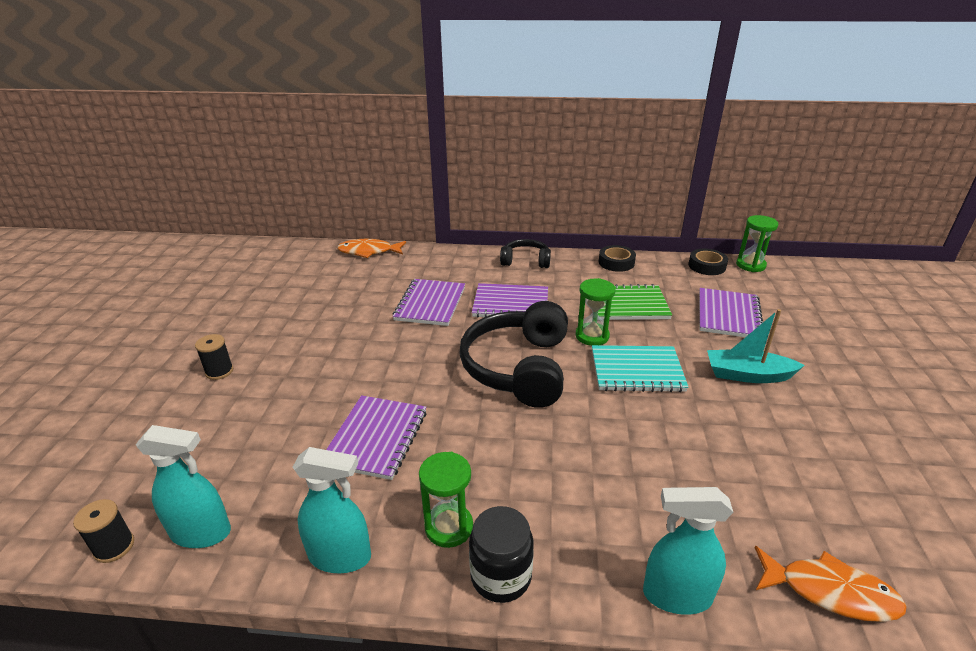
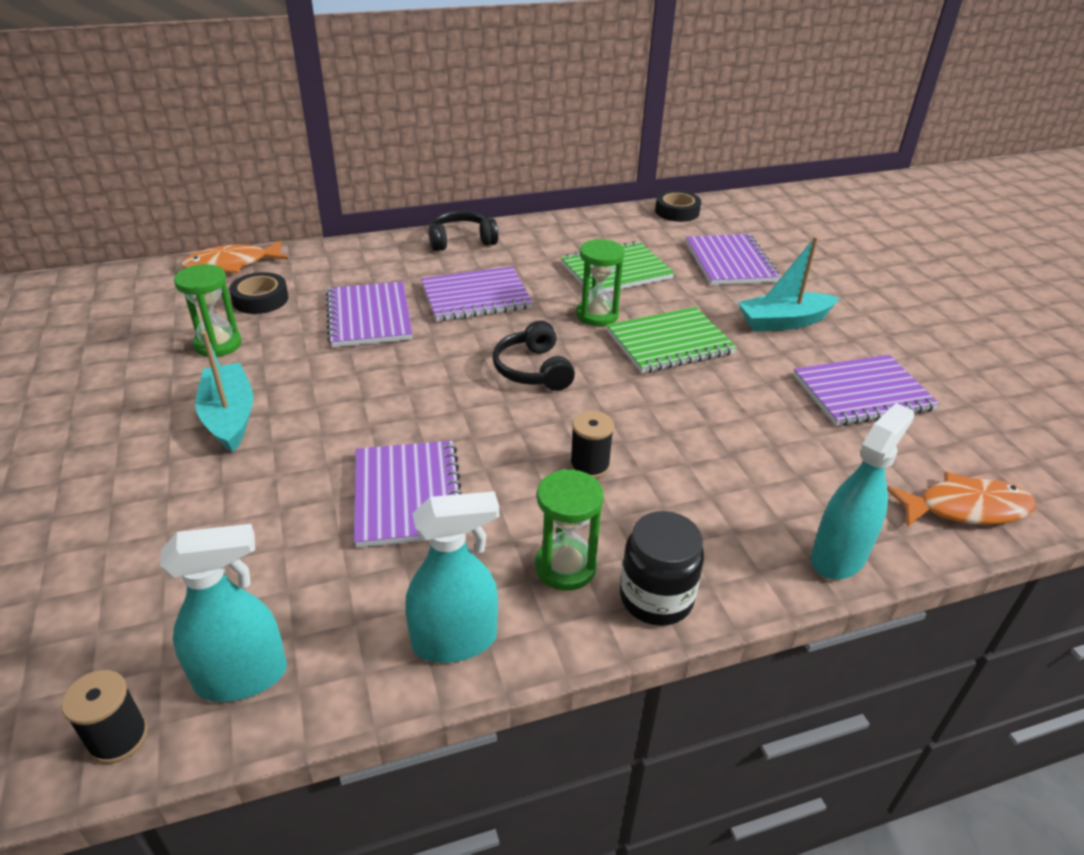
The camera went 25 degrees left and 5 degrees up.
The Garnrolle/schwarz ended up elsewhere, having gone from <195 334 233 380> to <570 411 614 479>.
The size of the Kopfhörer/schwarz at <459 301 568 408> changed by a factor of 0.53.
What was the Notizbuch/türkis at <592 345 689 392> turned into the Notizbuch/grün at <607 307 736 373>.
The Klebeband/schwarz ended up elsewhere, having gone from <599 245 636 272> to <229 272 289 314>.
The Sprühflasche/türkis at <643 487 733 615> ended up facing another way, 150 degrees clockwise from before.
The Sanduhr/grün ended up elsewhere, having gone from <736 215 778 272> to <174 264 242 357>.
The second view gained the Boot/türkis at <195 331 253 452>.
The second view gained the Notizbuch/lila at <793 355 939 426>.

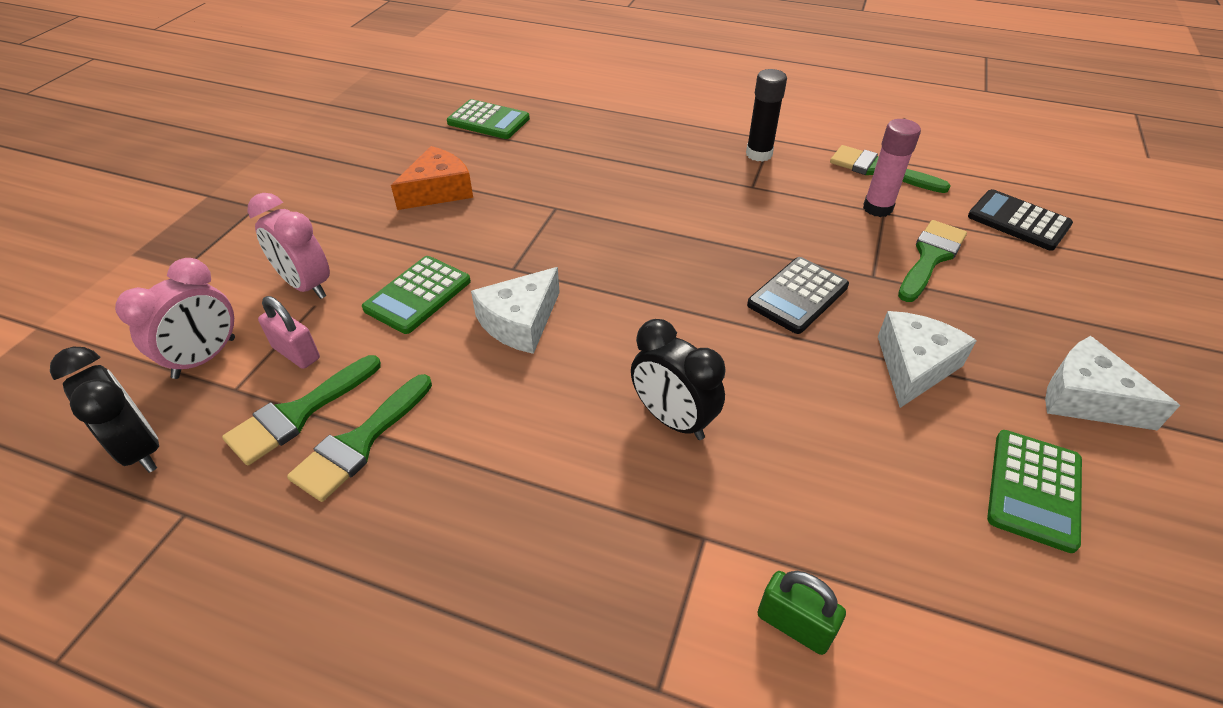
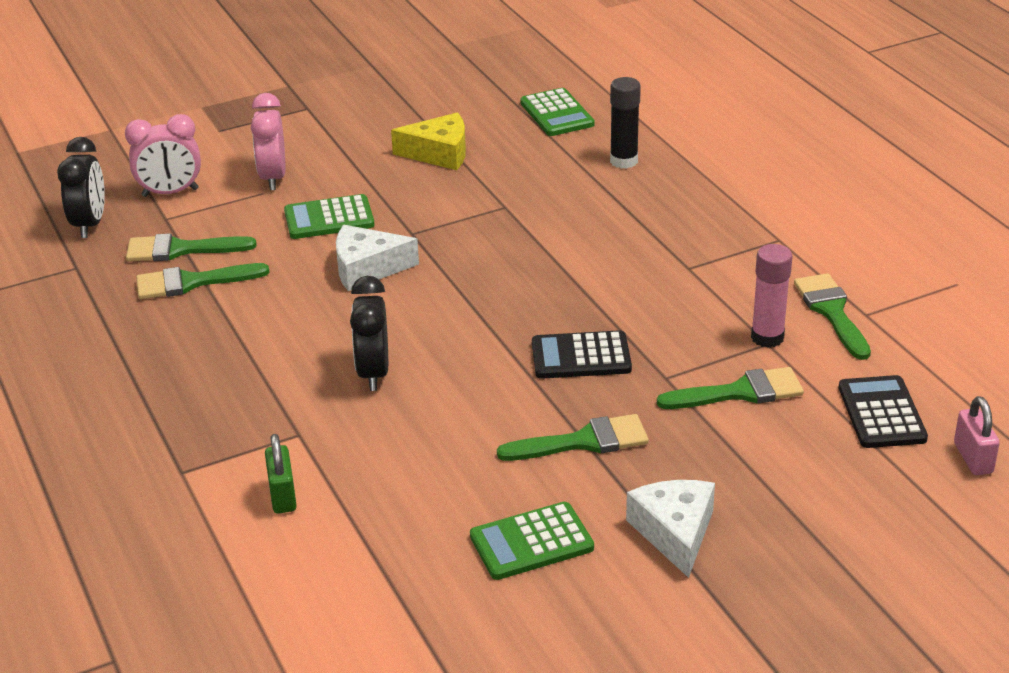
The camera went 45 degrees right and 10 degrees down.
The Vorhängeschloss/rosa ended up elsewhere, having gone from <258 296 320 369> to <954 396 1000 475>.
What was the Käse/orange at <391 146 473 210> turned into the Käse/gelb at <391 113 466 170>.
The Klebestift/schwarz ended up elsewhere, having gone from <746 69 787 162> to <610 77 641 169>.
Where the Käse/weiß stood at <878 311 977 408>, the Pinsel/grün came to stand at <497 414 649 461>.

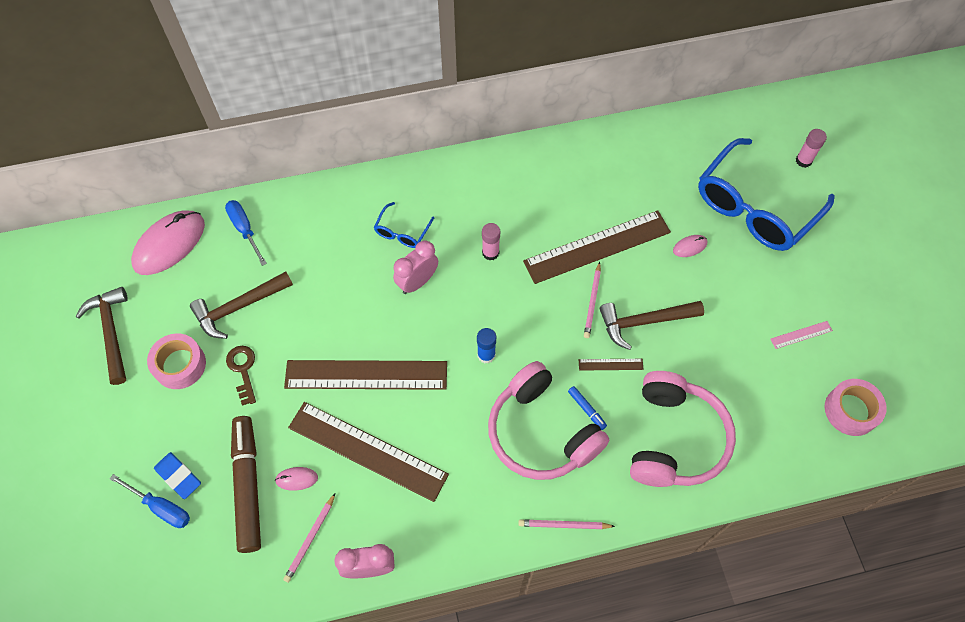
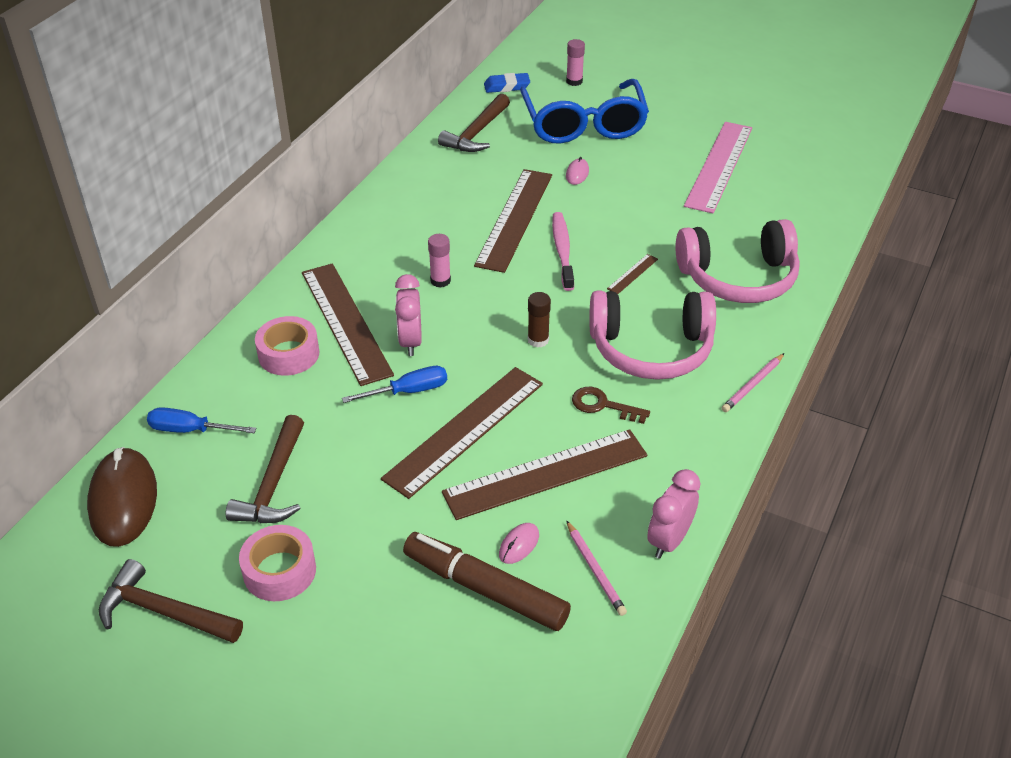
The camera went 50 degrees left and 20 degrees down.
The Schraubenzieher/blau ended up elsewhere, having gone from <110 474 190 528> to <342 366 447 403>.
What was the Computermaus/rosa at <131 210 205 275> turned into the Computermaus/braun at <87 447 157 547>.
The Radiergummi/blau ended up elsewhere, having gone from <154 452 201 499> to <484 73 530 93>.
The Schlüssel/braun ended up elsewhere, having gone from <226 346 256 406> to <572 387 650 424>.
Where the Brille/blau stood at <374 202 434 248>, the Lineal/braun came to stand at <302 263 394 386>.
What was the Klebestift/blau at <477 328 496 364> turned into the Klebestift/braun at <528 292 551 348>.
The second view lost the Filzstift/blau at <568 386 607 430>.
Where the Bleistift/rosa stood at <584 262 601 338>, the Zahnbürste/rosa came to stand at <552 212 574 291>.
The Hammer/braun ended up elsewhere, having gone from <600 301 704 350> to <438 94 510 152>.
The Kopfhörer/rosa at <630 371 736 487> ended up facing another way, 120 degrees clockwise from before.
The size of the Lineal/rosa at <771 321 833 349> changed by a factor of 2.49.
The Klebeband/rosa ended up elsewhere, having gone from <825 379 887 436> to <255 316 320 376>.

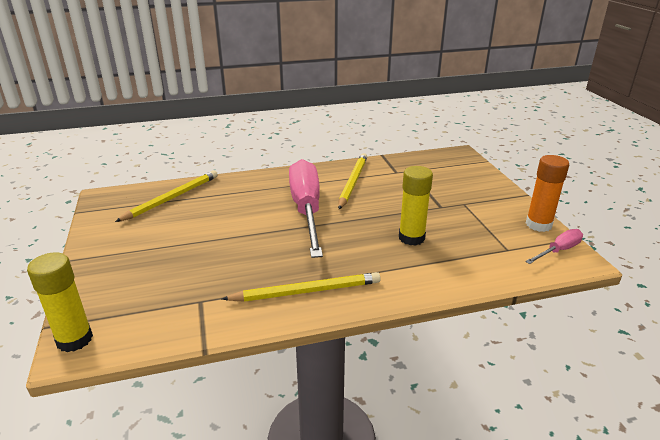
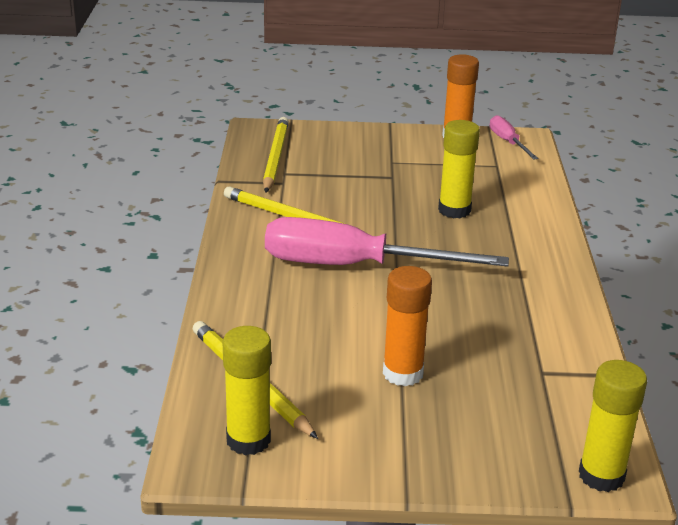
The camera went 75 degrees left and 0 degrees up.
The Bleistift/gelb ended up elsewhere, having gone from <222 272 381 302> to <263 117 289 193>.
The second view gained the Klebestift/gelb at <223 326 271 455>.
The second view gained the Klebestift/orange at <383 266 432 386>.

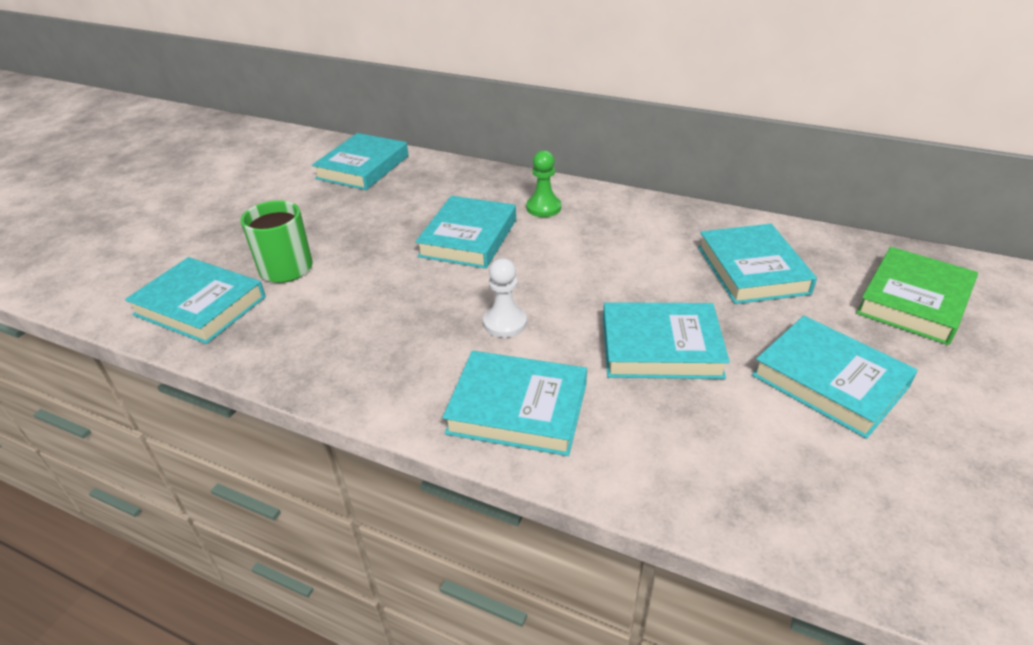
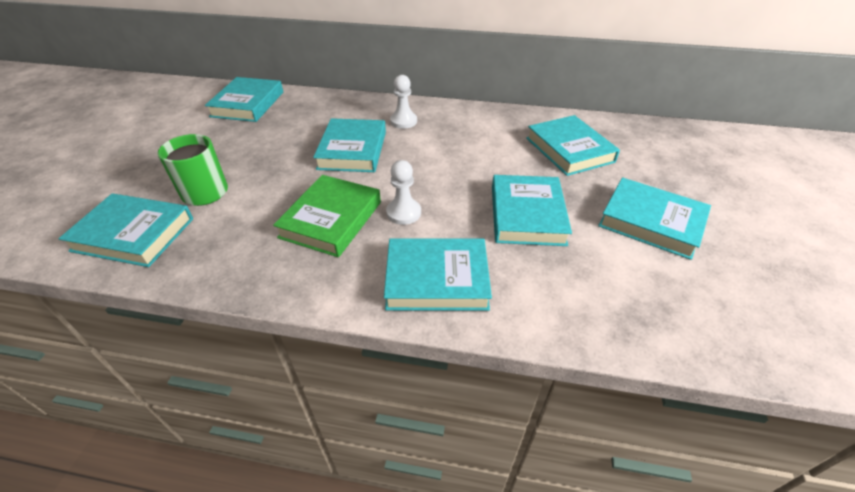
The camera went 15 degrees left and 5 degrees up.
What was the Bauer/grün at <526 150 561 217> turned into the Bauer/weiß at <390 75 417 129>.
The Buch/türkis at <603 302 730 379> ended up facing another way, 75 degrees counterclockwise from before.
The Buch/grün ended up elsewhere, having gone from <856 247 978 345> to <273 175 381 257>.

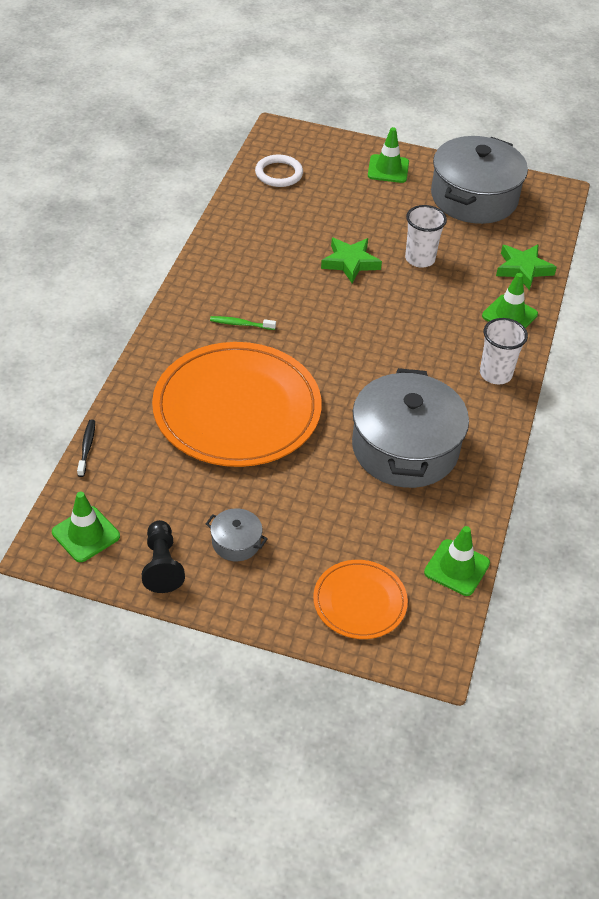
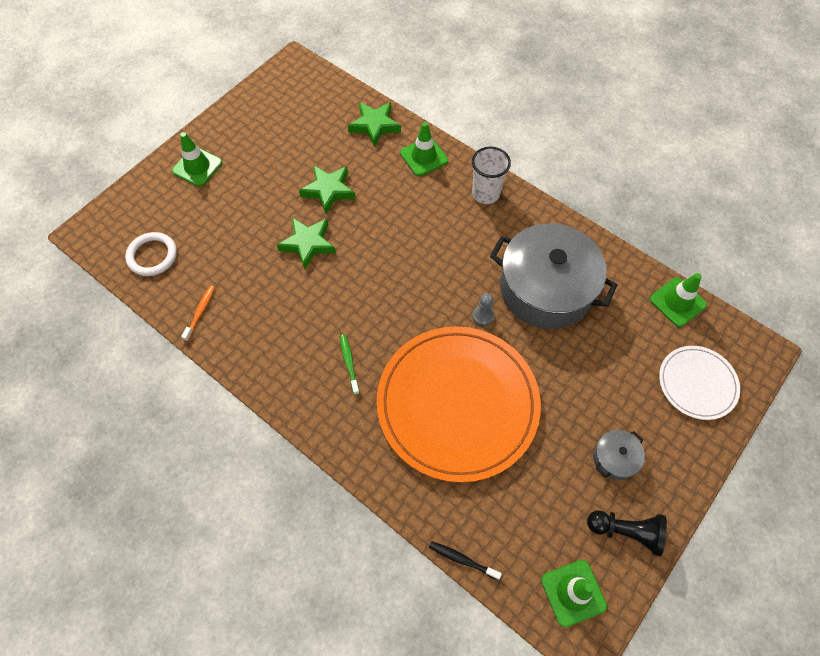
The camera went 65 degrees left and 15 degrees up.
The Zahnbürste/grün at <210 316 276 330> ended up facing another way, 135 degrees clockwise from before.
What was the Teller/orange at <313 560 408 639> turned into the Teller/weiß at <659 346 740 420>.
Where the Becher/weiß stood at <405 205 447 268>, the Stern/grün came to stand at <299 165 356 214>.
The second view lost the Kochtopf/grau at <431 136 528 224>.
The second view gained the Zahnbürste/orange at <181 286 215 341>.
The second view gained the Bauer/grau at <472 293 495 326>.

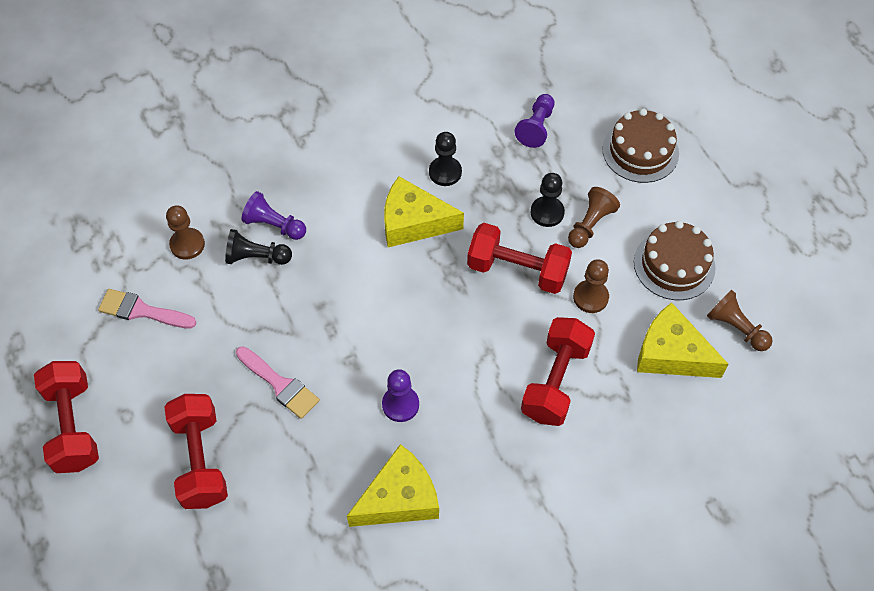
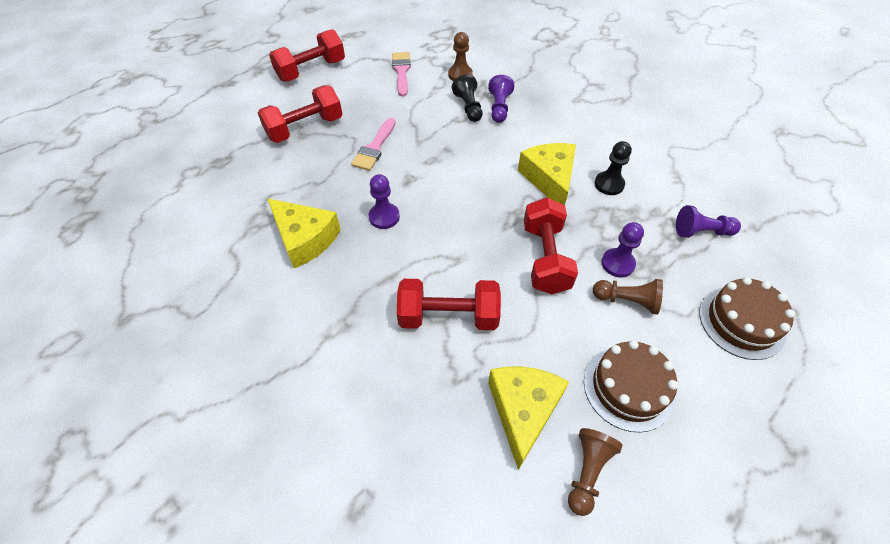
The camera went 70 degrees right and 5 degrees down.
What was the Bauer/schwarz at <531 173 565 227> turned into the Bauer/lila at <601 222 644 277>.
The second view lost the Bauer/braun at <573 259 609 313>.

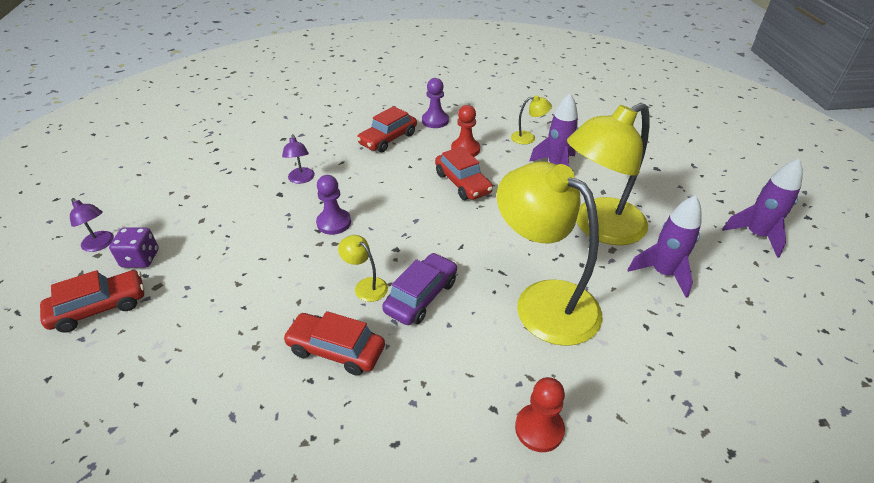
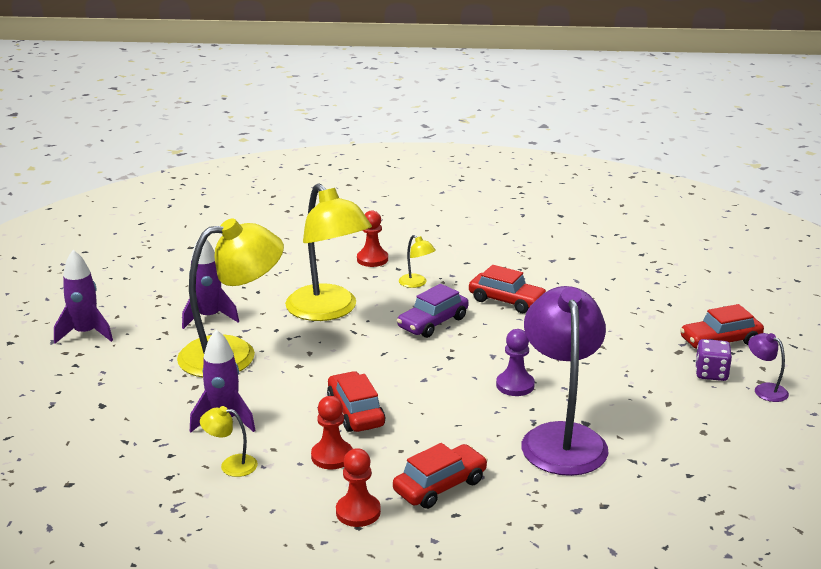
The camera went 170 degrees left and 15 degrees down.
The size of the Lampe/lila at <282 134 315 184> changed by a factor of 2.44.
The Lampe/gelb ended up elsewhere, having gone from <338 235 388 302> to <399 235 436 288>.
What was the Bauer/lila at <422 78 449 128> turned into the Bauer/rot at <336 448 381 527>.

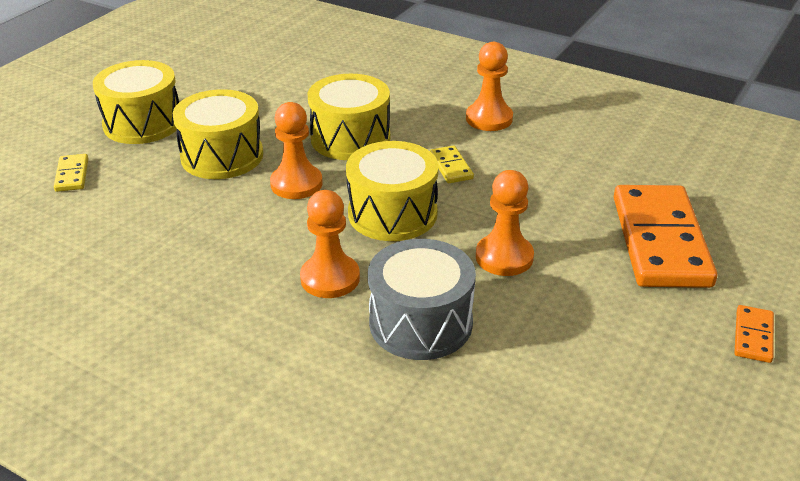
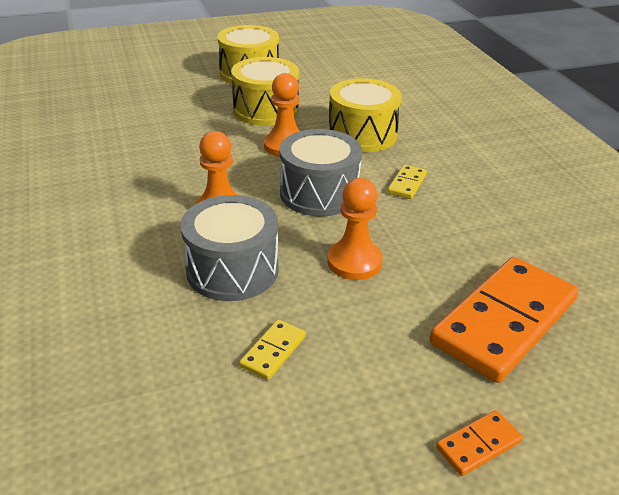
The camera went 40 degrees right and 0 degrees up.
The Dominostein/gelb ended up elsewhere, having gone from <54 154 88 192> to <239 319 306 380>.
What was the Trommel/gelb at <346 141 439 241> turned into the Trommel/grau at <280 129 362 216>.
The second view lost the Bauer/orange at <466 42 513 131>.

